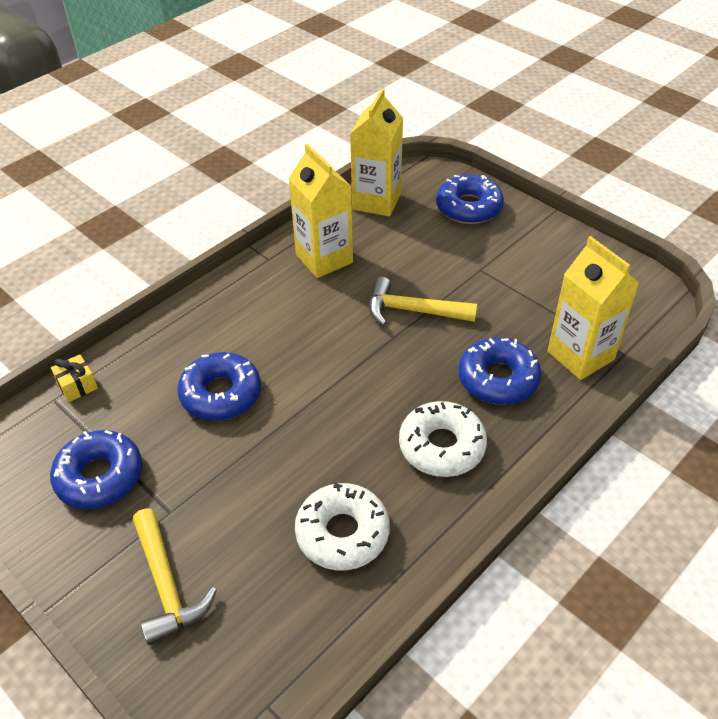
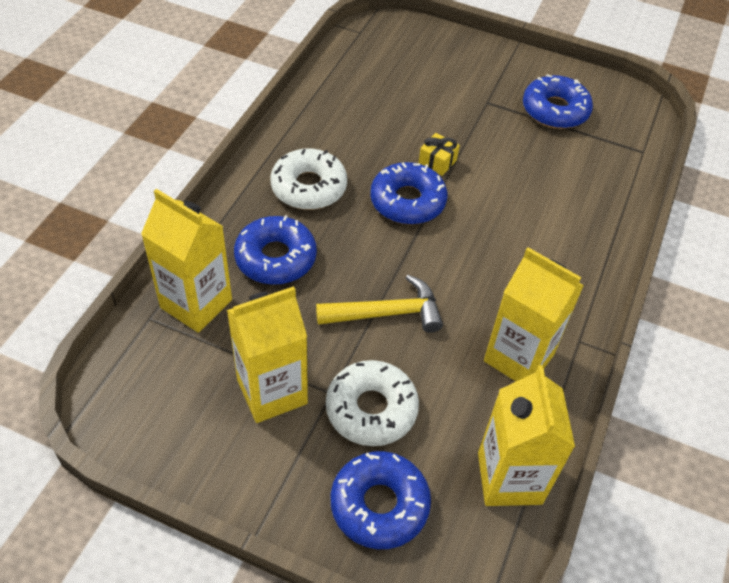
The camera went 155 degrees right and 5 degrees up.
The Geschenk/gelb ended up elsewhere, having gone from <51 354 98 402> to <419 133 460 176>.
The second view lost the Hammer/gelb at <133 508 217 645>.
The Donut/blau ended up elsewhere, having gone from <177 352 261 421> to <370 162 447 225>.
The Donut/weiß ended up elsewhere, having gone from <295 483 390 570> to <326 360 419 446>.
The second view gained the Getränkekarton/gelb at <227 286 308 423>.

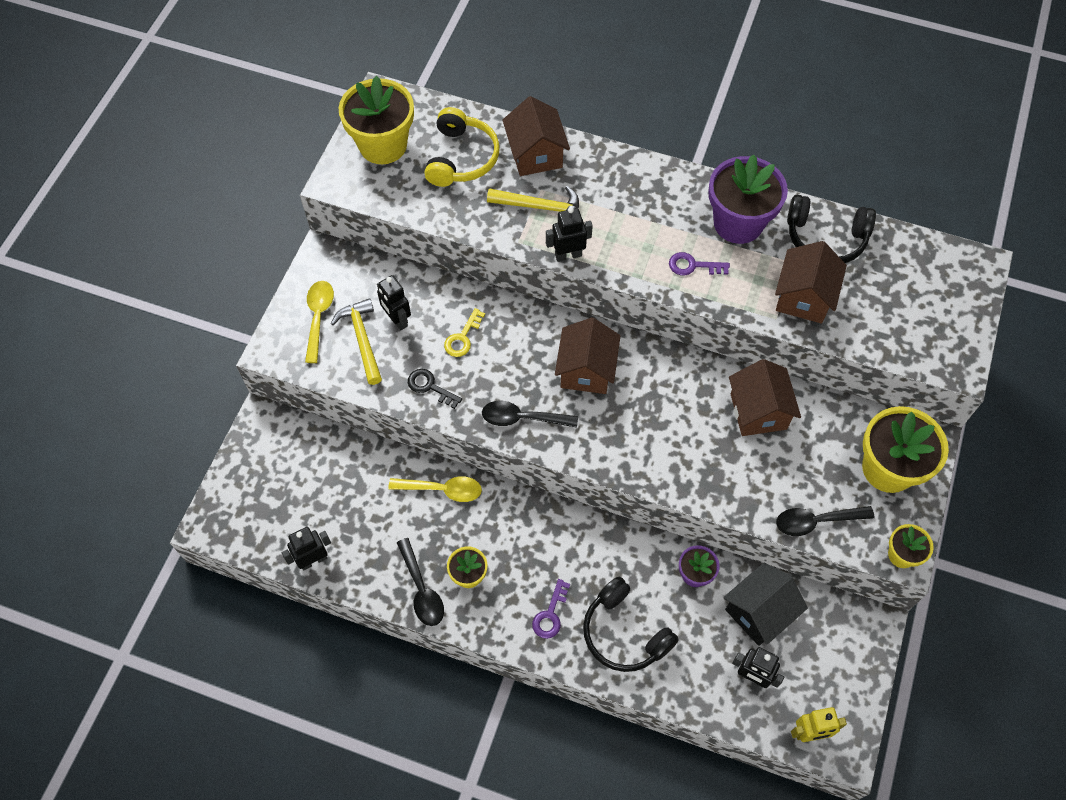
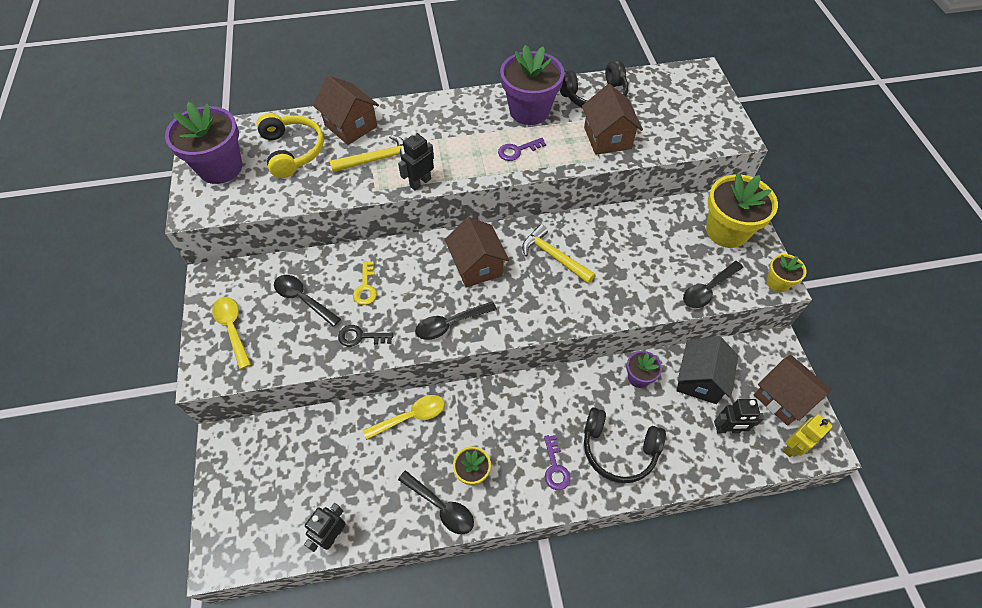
The camera went 30 degrees left and 5 degrees down.
The Hammer/gelb ended up elsewhere, having gone from <331 298 382 385> to <522 224 595 284>.
What was the Blumentopf/gelb at <339 76 414 164> turned into the Blumentopf/lila at <165 102 242 184>.
Where the Roboter/schwarz stood at <377 275 411 330>, the Löffel/schwarz came to stand at <274 275 341 327>.
The Haus/braun ended up elsewhere, having gone from <729 359 801 436> to <754 355 831 426>.

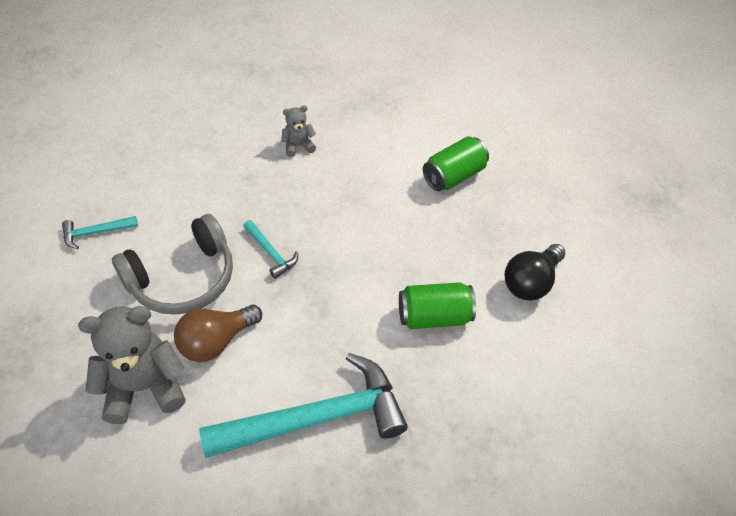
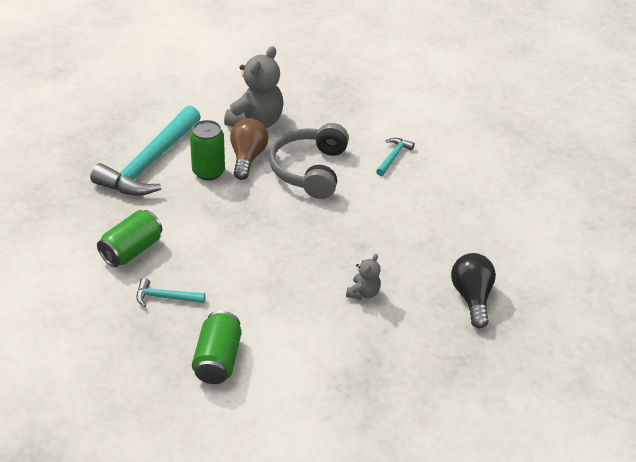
The camera went 135 degrees right and 10 degrees down.
The Hammer/türkis ended up elsewhere, having gone from <243 220 298 279> to <137 278 205 307>.
The Glühbirne/schwarz ended up elsewhere, having gone from <504 244 565 301> to <451 253 496 328>.
The second view gained the Dose/grün at <190 120 225 180>.

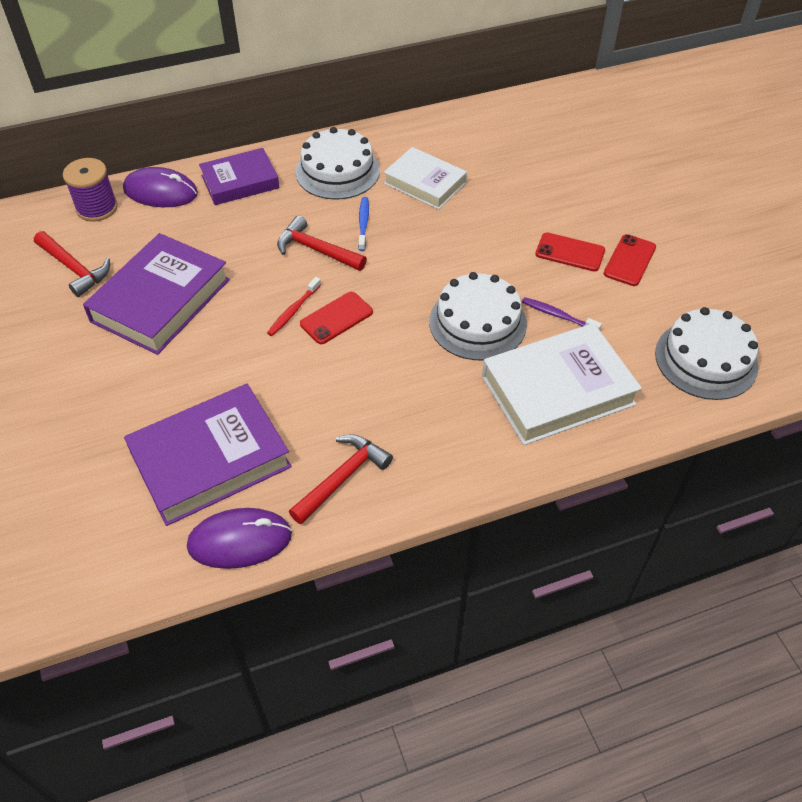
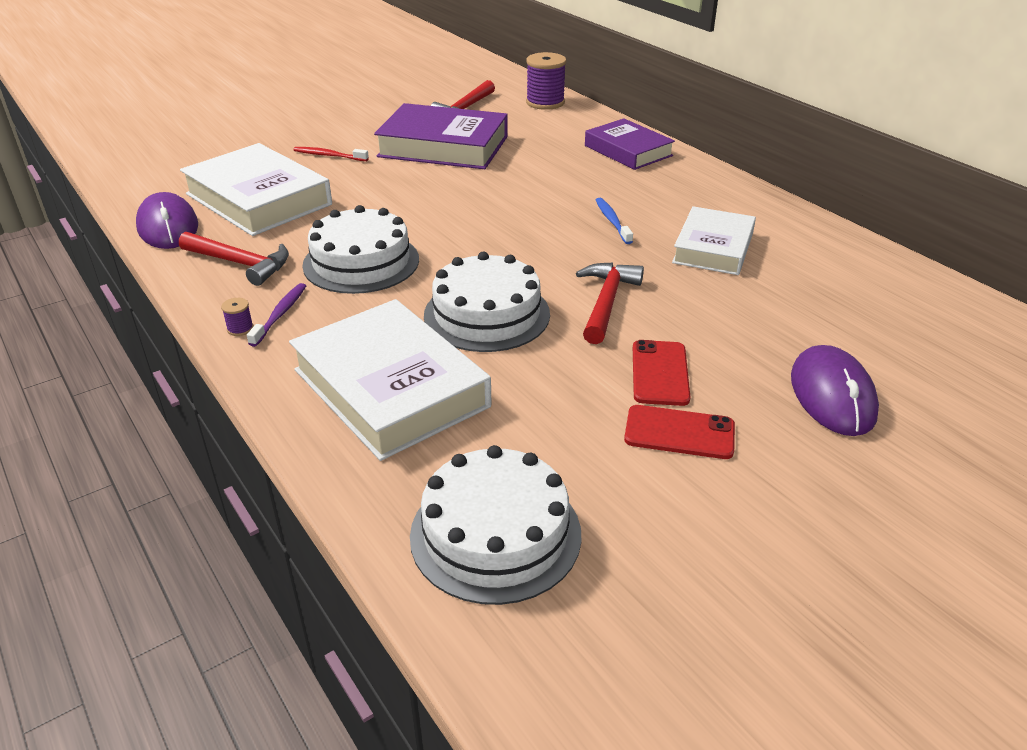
The camera went 75 degrees right and 15 degrees down.
The Computermaus/lila ended up elsewhere, having gone from <123 167 198 207> to <791 345 879 436>.
What was the Buch/lila at <124 384 292 526> turned into the Buch/weiß at <180 143 332 236>.
The Zahnbürste/rot ended up elsewhere, having gone from <267 277 321 336> to <293 147 369 161>.
The Hammer/rot ended up elsewhere, having gone from <277 216 367 271> to <576 263 644 344>.
The Kuchen/weiß ended up elsewhere, having gone from <296 127 380 200> to <302 205 419 294>.
The second view lost the Handy/rot at <300 292 373 344>.
The Zahnbürste/blau at <358 197 369 251> ended up facing another way, 90 degrees counterclockwise from before.
The Zahnbürste/lila ended up elsewhere, having gone from <522 297 602 330> to <247 283 306 347>.
The second view gained the Garnrolle/lila at <221 298 254 336>.

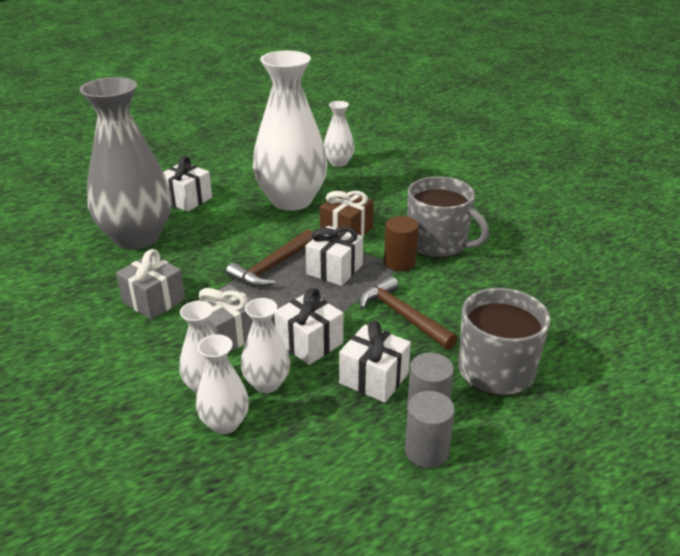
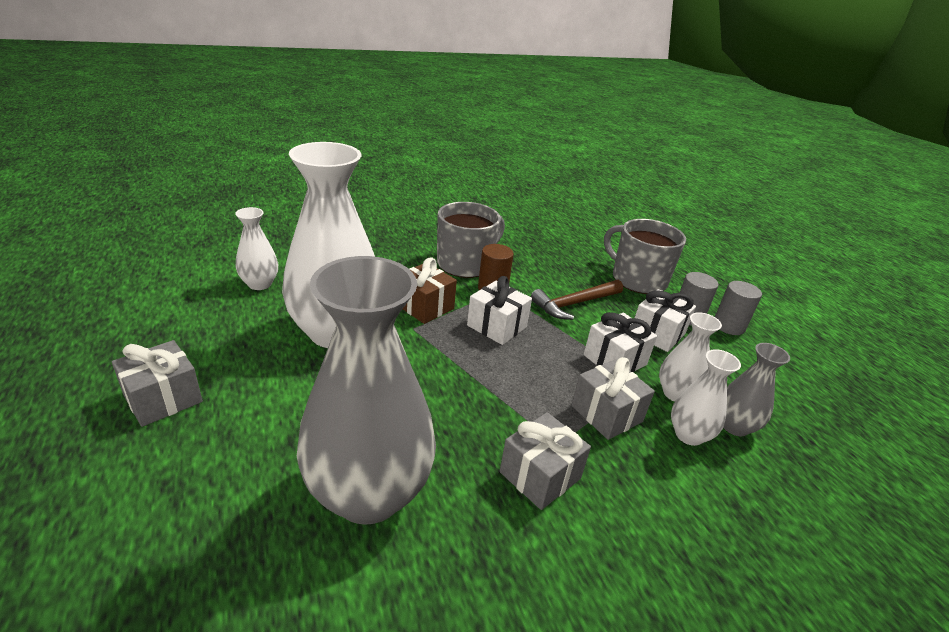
The camera went 85 degrees left and 0 degrees up.
The second view lost the Geschenk/weiß at <163 156 212 212>.
What was the Vase/weiß at <196 334 249 434> turned into the Vase/grau at <724 343 790 436>.
The second view lost the Hammer/braun at <226 229 313 287>.
The second view gained the Geschenk/grau at <112 340 203 427>.

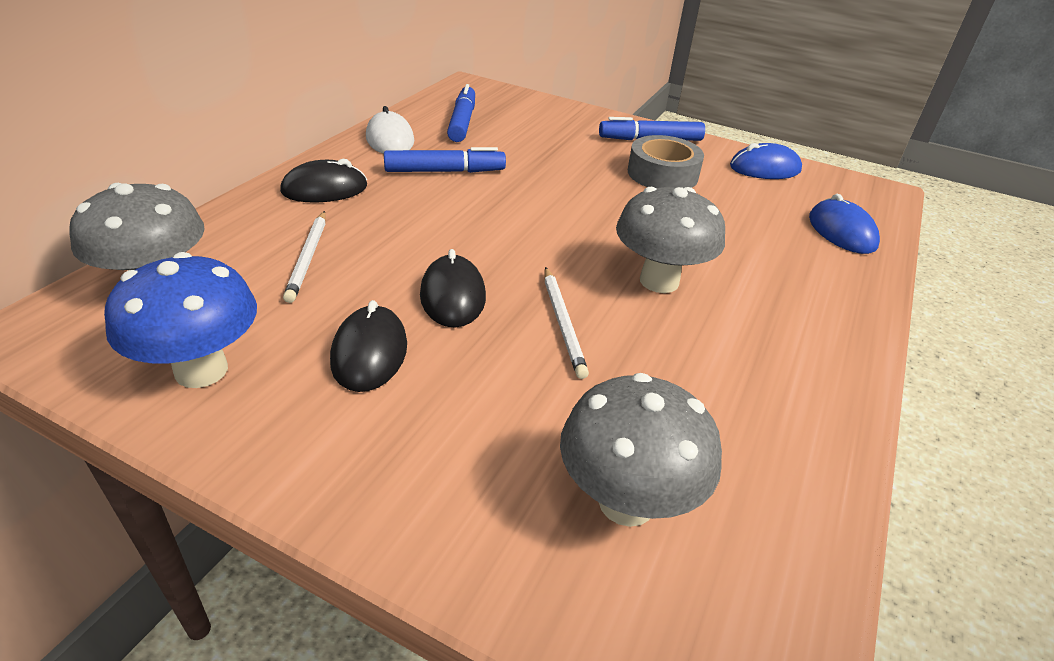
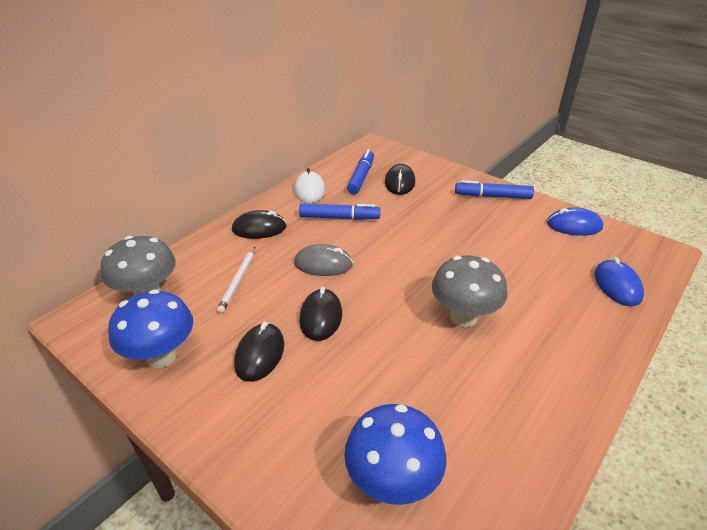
The camera went 15 degrees right and 0 degrees up.
The second view lost the Bleistift/weiß at <544 267 589 379>.
What was the Pilz/grau at <560 373 722 527> turned into the Pilz/blau at <344 404 447 505>.
The second view lost the Klebeband/grau at <628 135 704 188>.
The second view gained the Computermaus/grau at <294 244 353 276>.
The second view gained the Computermaus/schwarz at <385 164 416 195>.

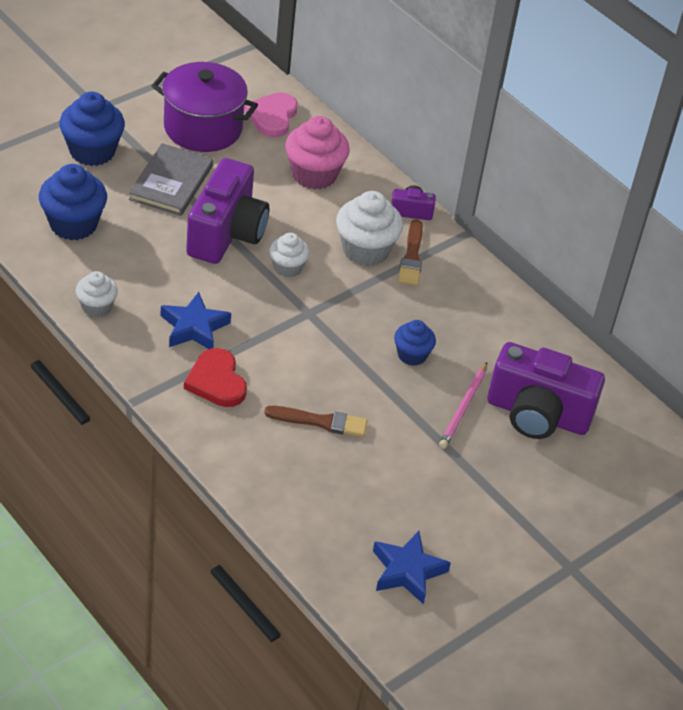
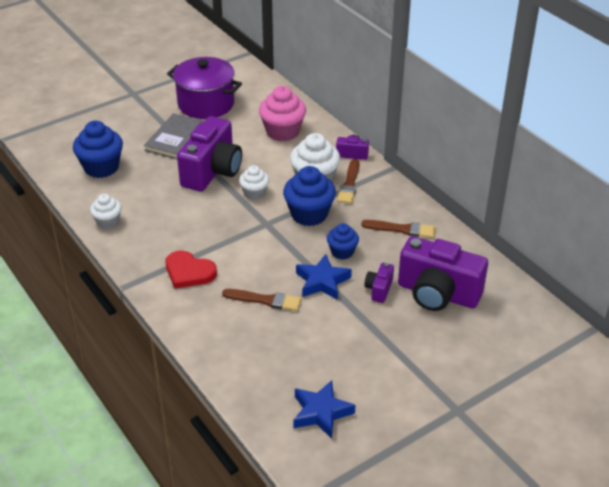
The camera went 10 degrees right and 5 degrees down.
The Muffin/blau ended up elsewhere, having gone from <59 92 125 166> to <283 166 336 226>.
The Stern/blau ended up elsewhere, having gone from <161 292 231 349> to <296 254 352 300>.
The Herz/rot at <184 348 247 407> ended up facing another way, 45 degrees counterclockwise from before.
The second view lost the Herz/rosa at <244 92 298 138>.
Where the Bleistift/rosa stood at <439 362 487 449>, the Kamera/lila came to stand at <364 263 394 303>.
The second view gained the Pinsel/braun at <361 220 436 238>.

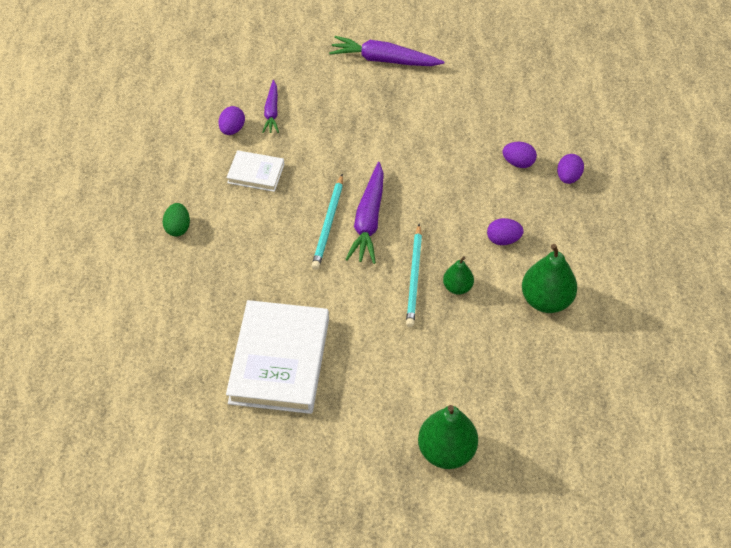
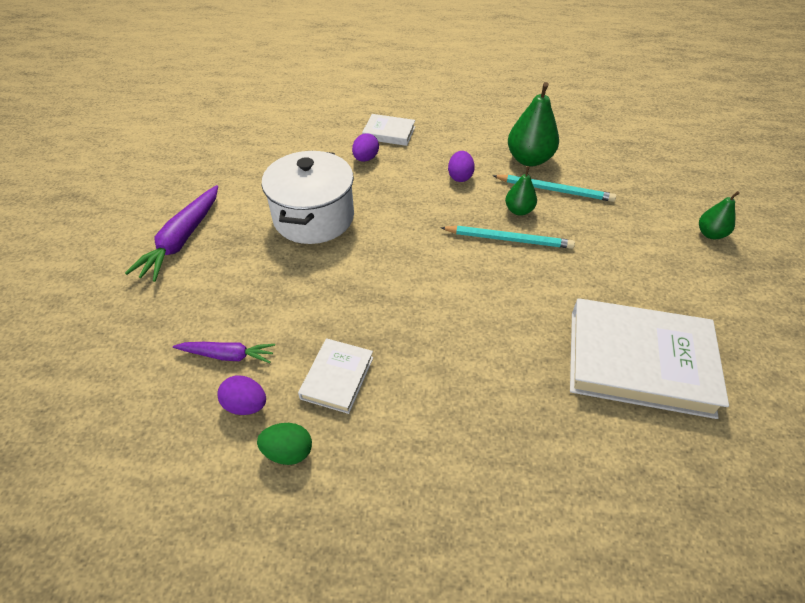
The camera went 85 degrees left and 5 degrees down.
The Ei/grün ended up elsewhere, having gone from <163 203 190 237> to <257 423 312 465>.
The Bleistift/türkis ended up elsewhere, having gone from <312 174 343 270> to <493 175 616 202>.
The second view lost the Karotte/lila at <345 162 384 264>.
The size of the Birne/grün at <418 405 478 469> changed by a factor of 0.57.
Where the Ei/lila stood at <557 154 584 184>, the Buch/weiß came to stand at <362 114 415 146>.
The second view gained the Kochtopf/weiß at <262 151 354 244>.

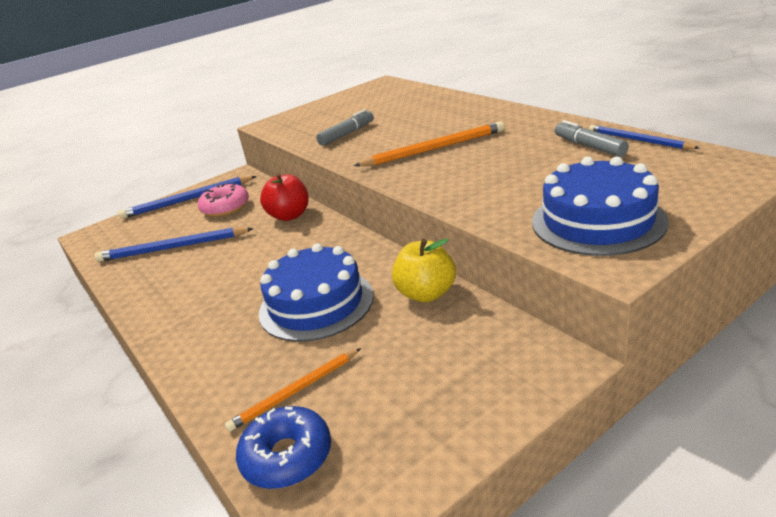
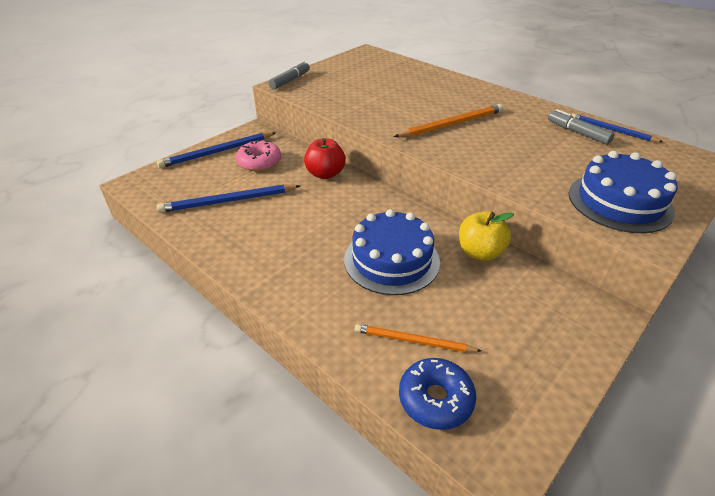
The camera went 15 degrees left and 10 degrees up.
The Bleistift/orange at <225 348 361 432> ended up facing another way, 60 degrees clockwise from before.
The Filzstift/grau ended up elsewhere, having gone from <316 109 373 146> to <268 61 310 90>.

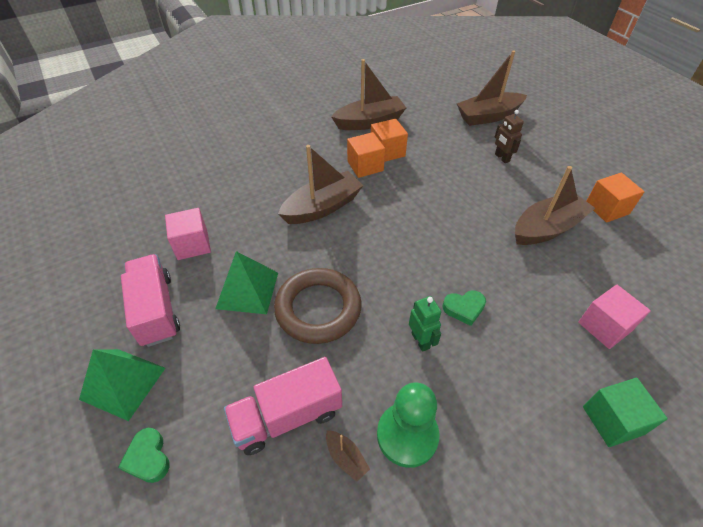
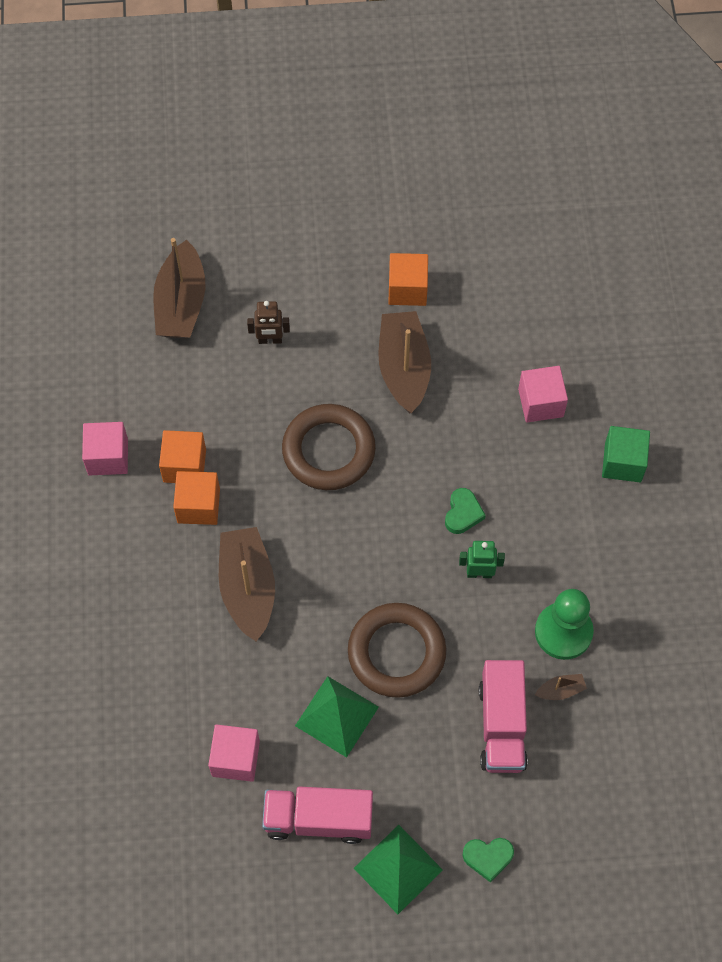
The camera went 65 degrees left and 15 degrees up.
Where the Boot/braun stood at <331 59 406 130>, the Kubus/rosa came to stand at <82 422 128 475>.
The second view gained the Ring/braun at <282 404 376 490>.

